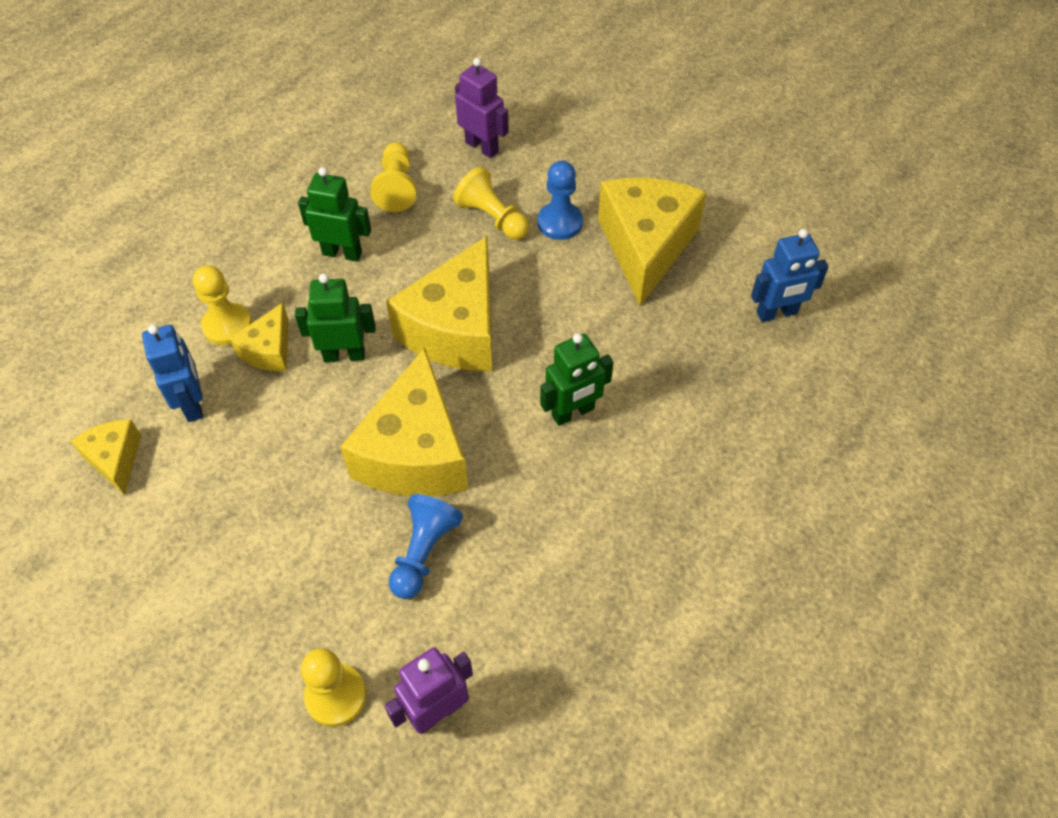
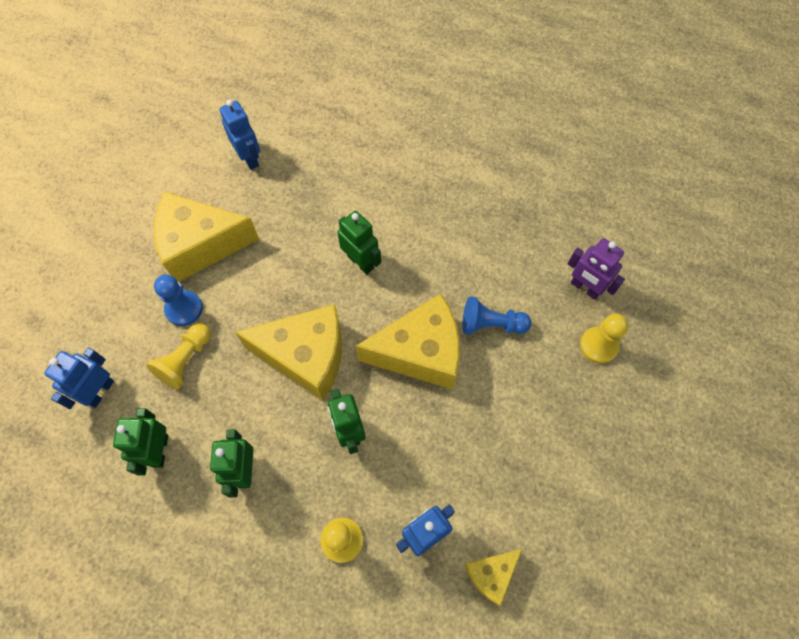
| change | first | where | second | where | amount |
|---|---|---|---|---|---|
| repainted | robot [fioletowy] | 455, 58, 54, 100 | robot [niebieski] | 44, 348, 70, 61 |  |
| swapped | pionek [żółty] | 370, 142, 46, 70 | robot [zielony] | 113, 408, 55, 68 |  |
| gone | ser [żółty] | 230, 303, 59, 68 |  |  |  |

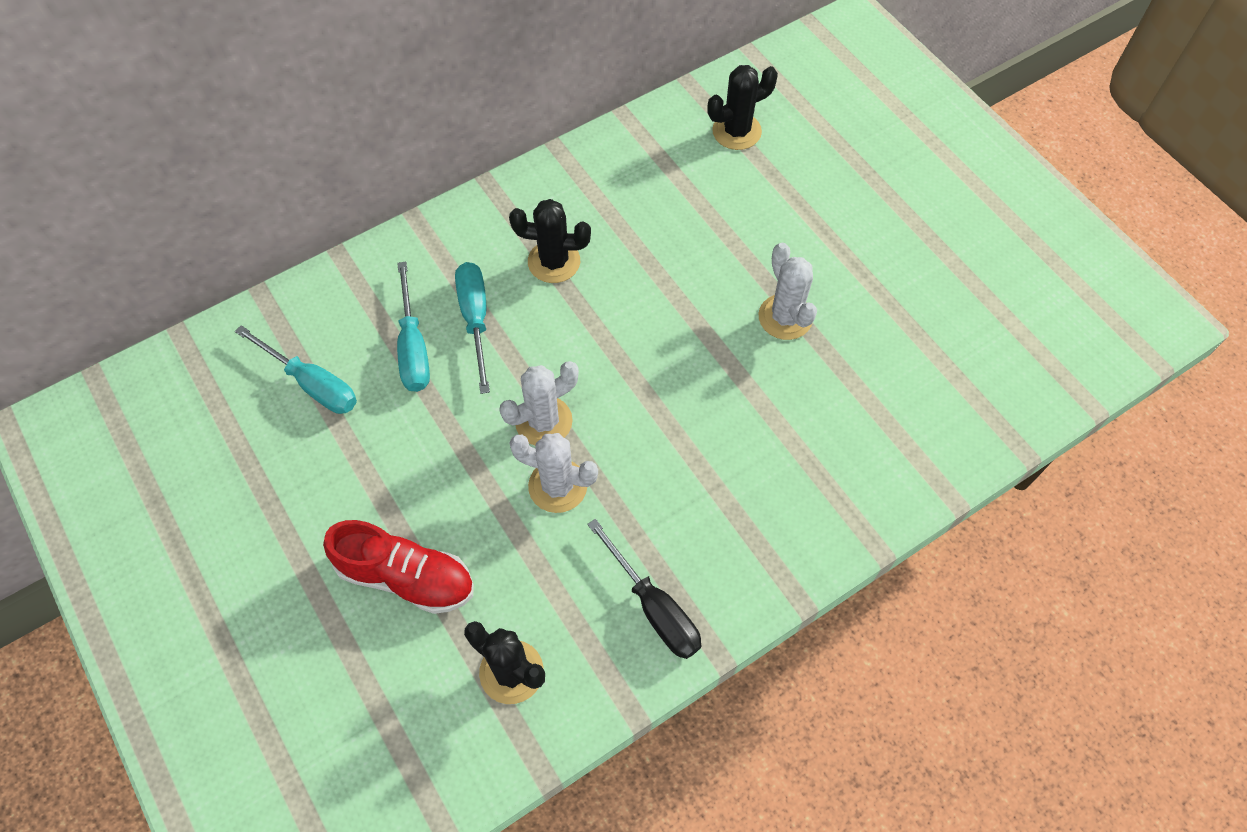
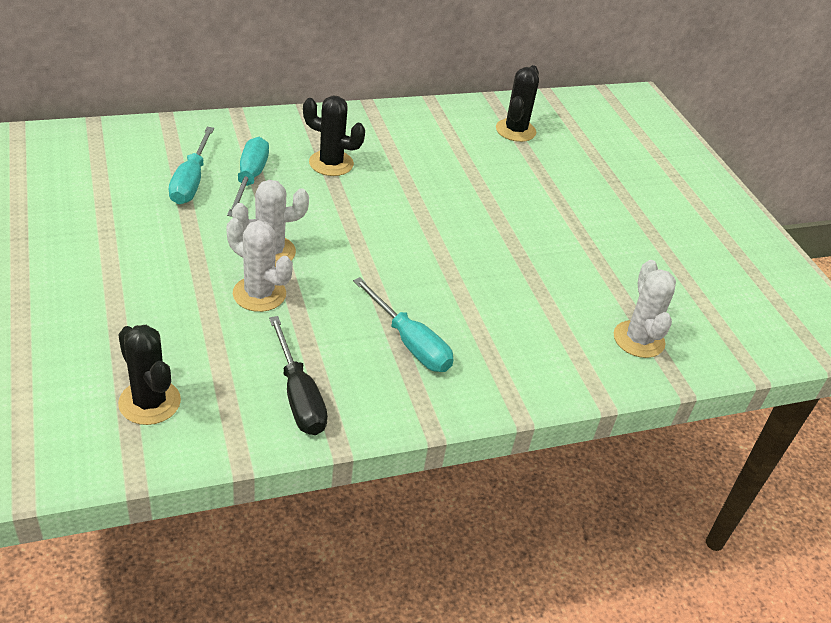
| change | first | where | second | where | amount |
|---|---|---|---|---|---|
| rotated | kaktus [czarny] | 707, 65, 71, 85 |  | 496, 65, 43, 77 | 60 degrees counterclockwise |
| shifted | kaktus [biały] | 759, 243, 58, 97 |  | 614, 260, 62, 98 |  |
| shifted | śrubokręt [turkusowy] | 235, 325, 122, 89 |  | 353, 277, 101, 95 |  |
| gone | but [czerwony] | 323, 520, 151, 94 |  |  |  |

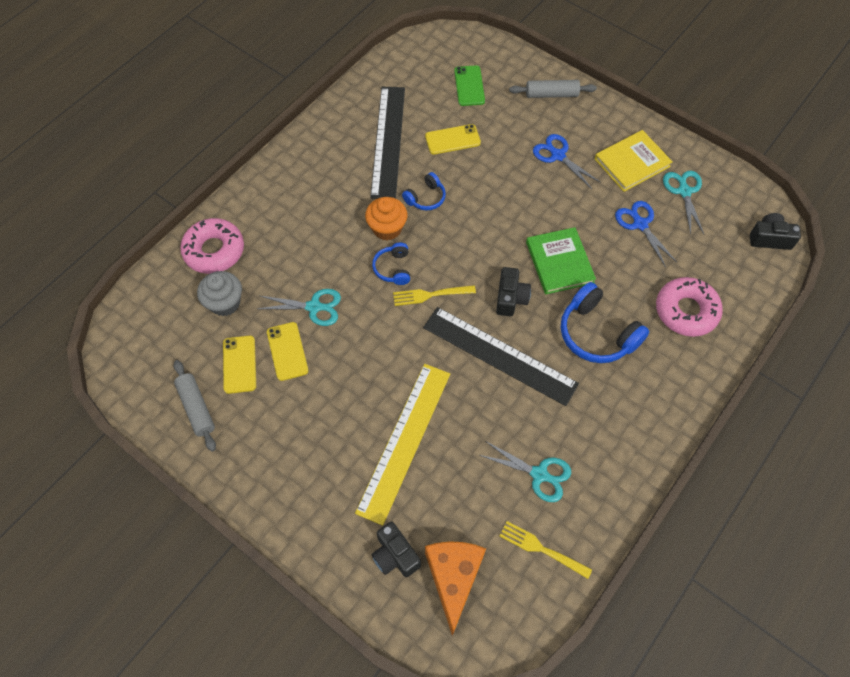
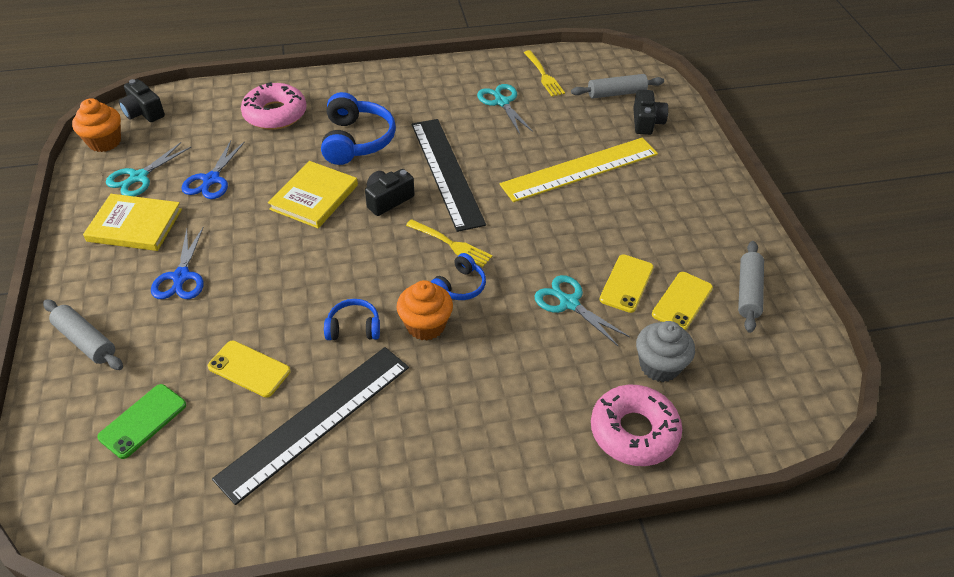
| change | first | where | second | where | amount |
|---|---|---|---|---|---|
| repainted | książka [zielony] | 526, 227, 70, 67 | książka [żółty] | 268, 161, 90, 67 |  |
| swapped | ser [pomarańczowy] | 425, 541, 61, 95 | wałek do ciasta [szary] | 571, 74, 93, 25 |  |
| new |  |  | muffinka [pomarańczowy] | 72, 98, 49, 54 |  |

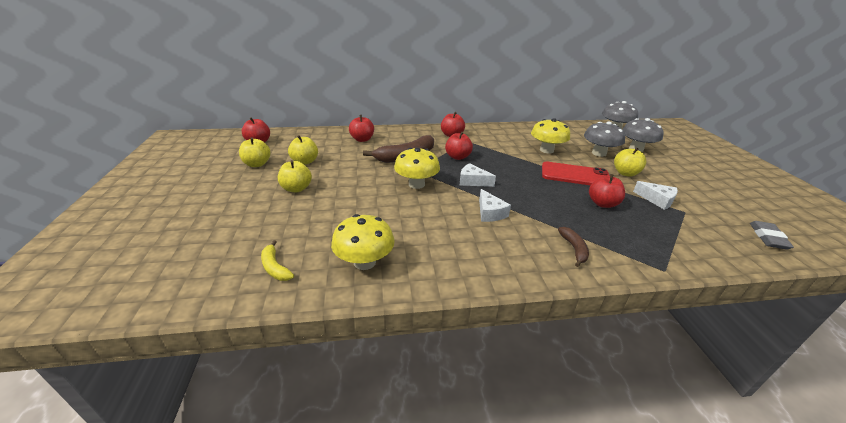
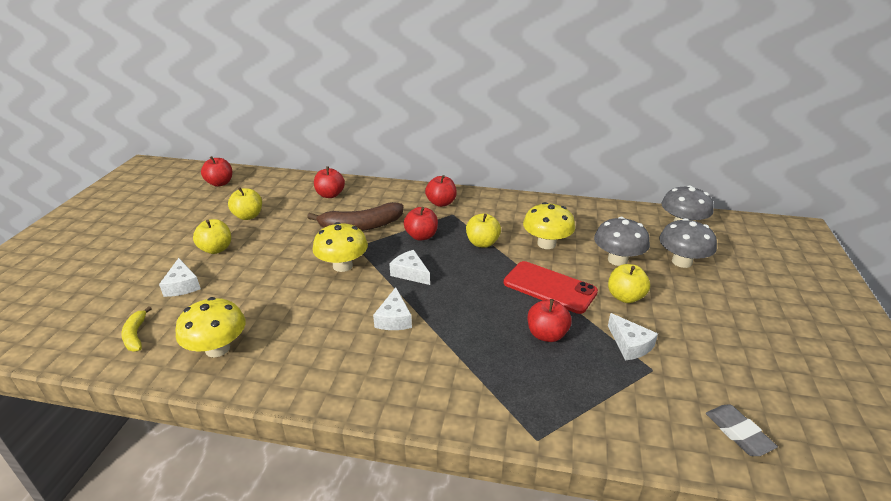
| change | first | where | second | where | amount |
|---|---|---|---|---|---|
| shifted | jabłko [żółty] | 239, 137, 32, 30 |  | 466, 213, 35, 35 |  |
| rotated | gumka do mazania [szary] | 750, 221, 44, 28 |  | 706, 404, 72, 52 | 60 degrees counterclockwise |
| gone | banan [brązowy] | 558, 227, 31, 40 |  |  |  |
| new |  |  | ser [biały] | 159, 258, 42, 39 |  |

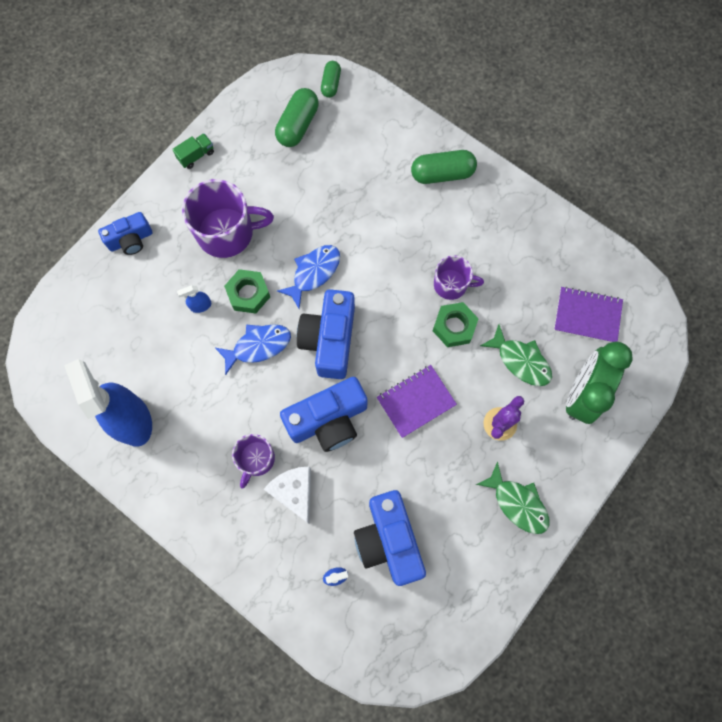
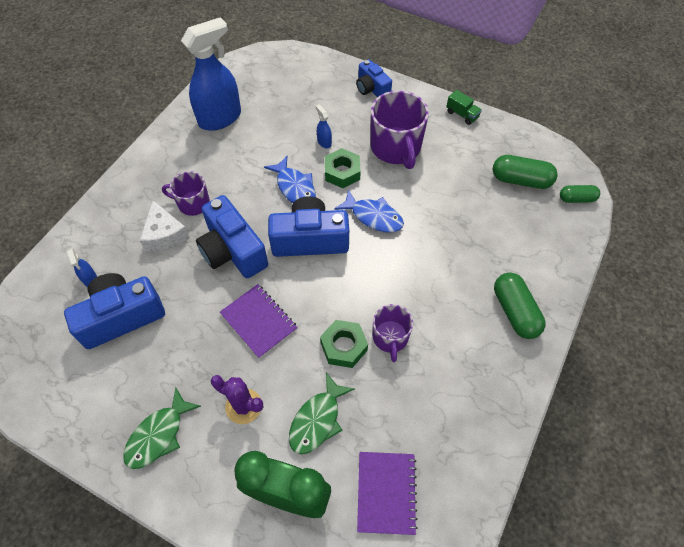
| change | first | where | second | where | amount |
|---|---|---|---|---|---|
| rotated | ser [biały] | 264, 467, 47, 56 |  | 140, 200, 50, 52 | 105 degrees clockwise |

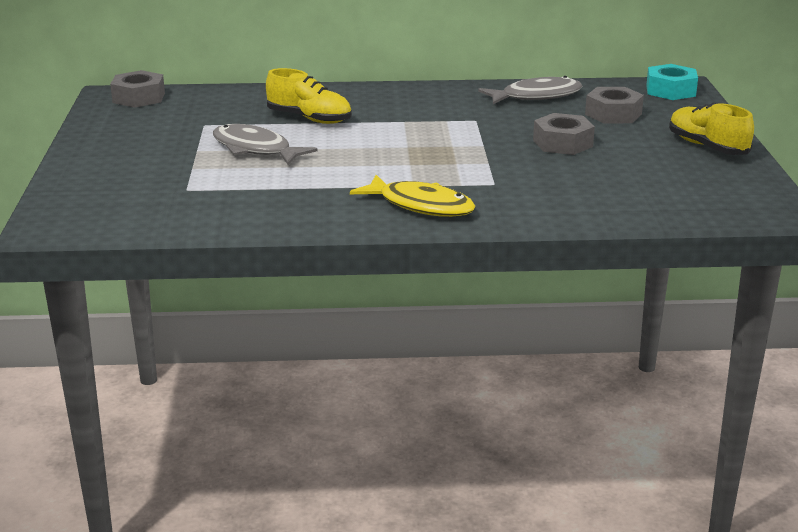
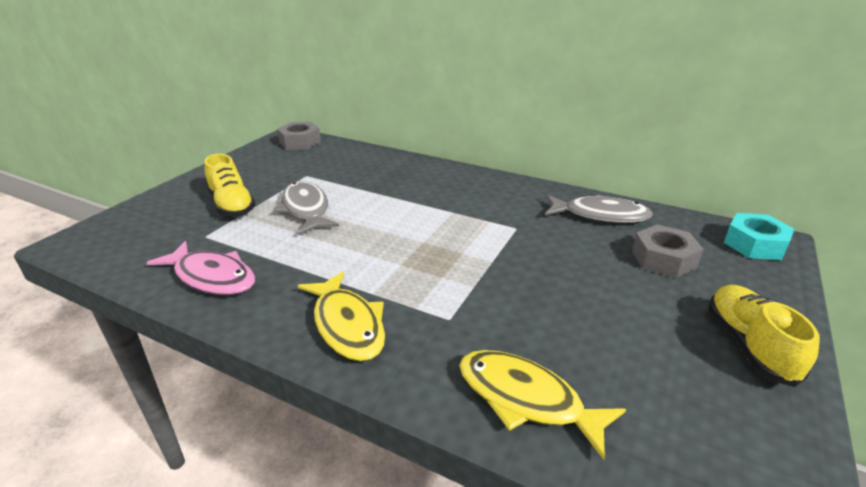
| change | first | where | second | where | amount |
|---|---|---|---|---|---|
| shifted | but [żółty] | 266, 68, 86, 56 |  | 204, 154, 52, 63 |  |
| gone | nakrętka [szary] | 533, 113, 62, 42 |  |  |  |
| new |  |  | ryba [różowy] | 146, 241, 109, 54 |  |
| new |  |  | ryba [żółty] | 459, 350, 167, 110 |  |

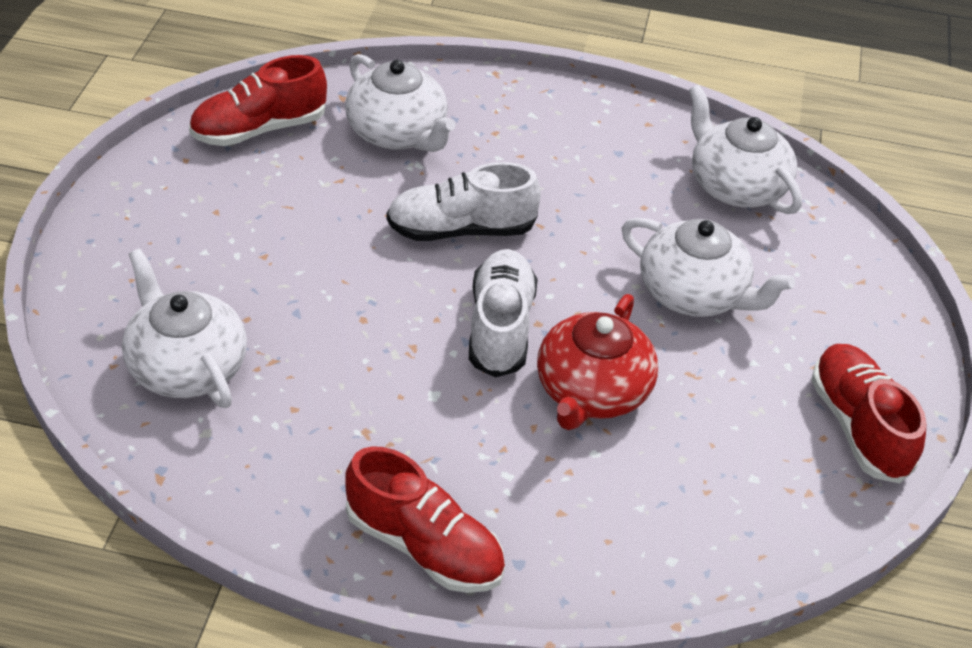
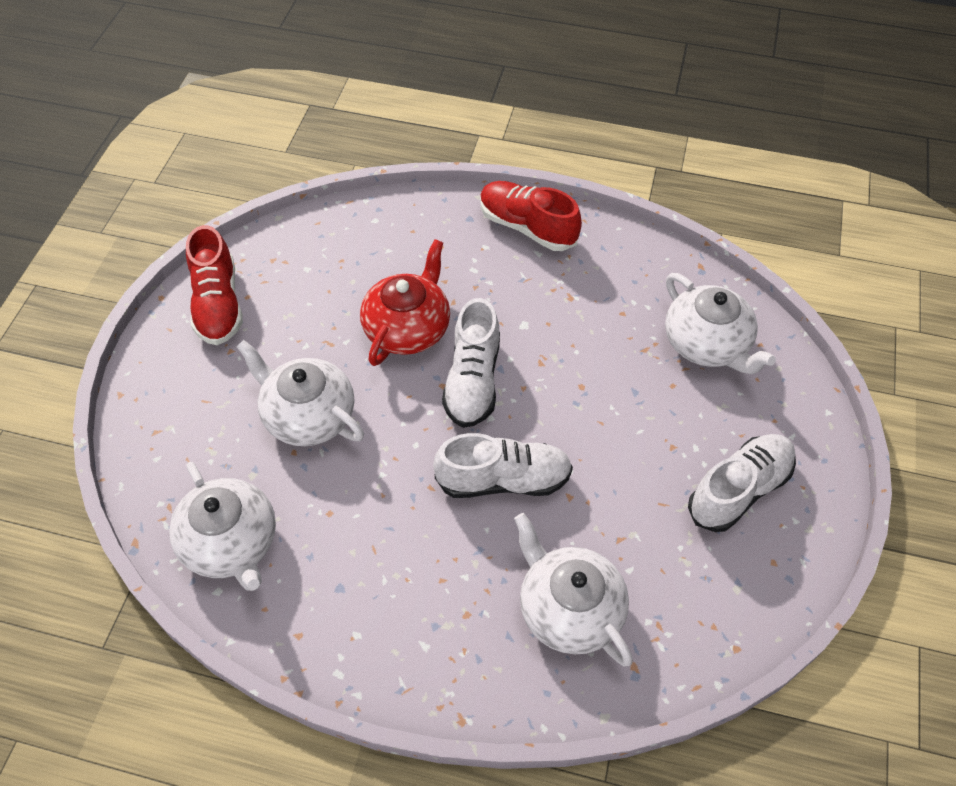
| change | first | where | second | where | amount |
|---|---|---|---|---|---|
| gone | but [czerwony] | 189, 55, 138, 91 |  |  |  |
| new |  |  | but [biały] | 688, 434, 108, 98 |  |

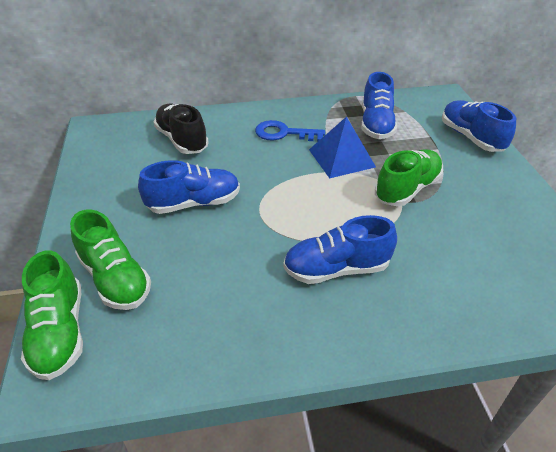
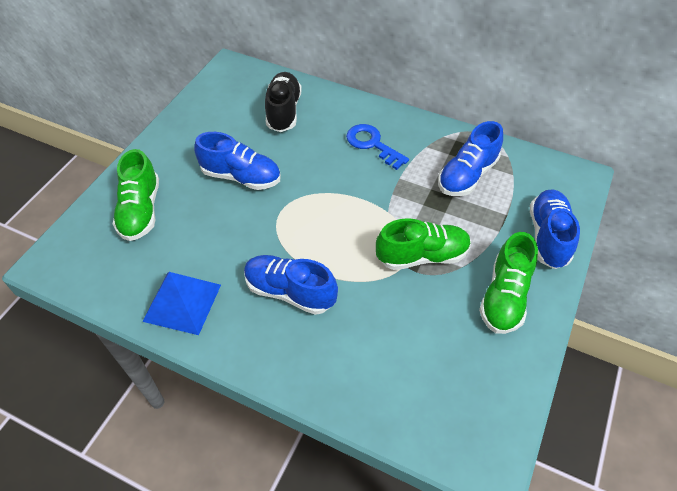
| change | first | where | second | where | amount |
|---|---|---|---|---|---|
| shifted | piramida [niebieski] | 309, 116, 67, 62 |  | 142, 272, 79, 63 |  |
| shifted | but [zielony] | 21, 250, 62, 130 |  | 479, 232, 59, 102 |  |

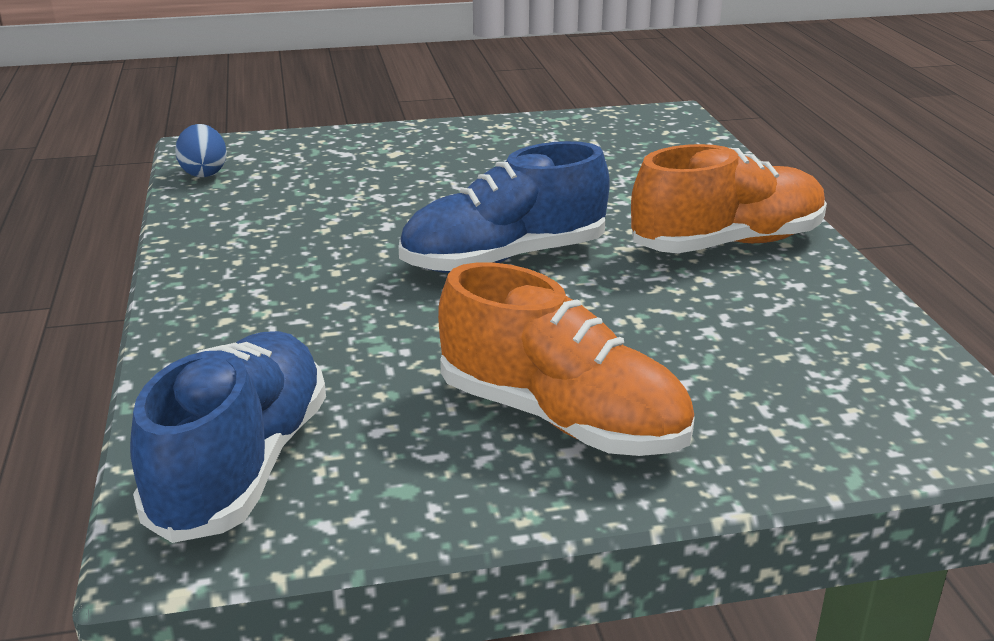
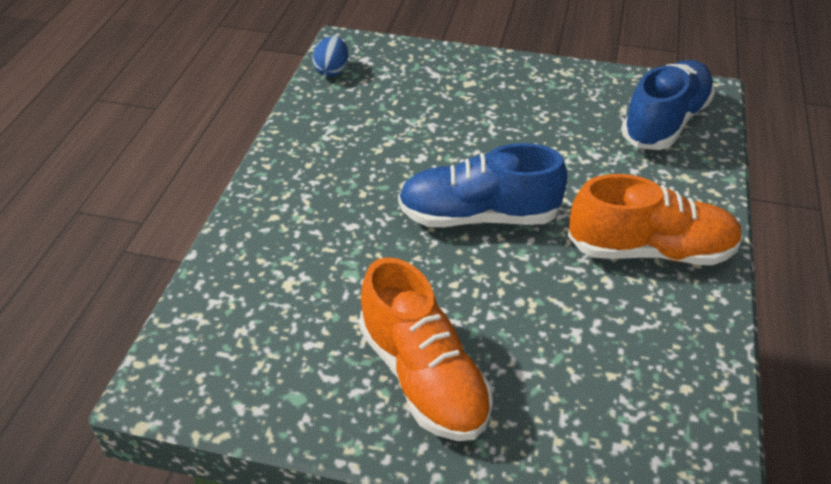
| change | first | where | second | where | amount |
|---|---|---|---|---|---|
| shifted | but [niebieski] | 130, 331, 196, 212 |  | 621, 60, 94, 90 |  |

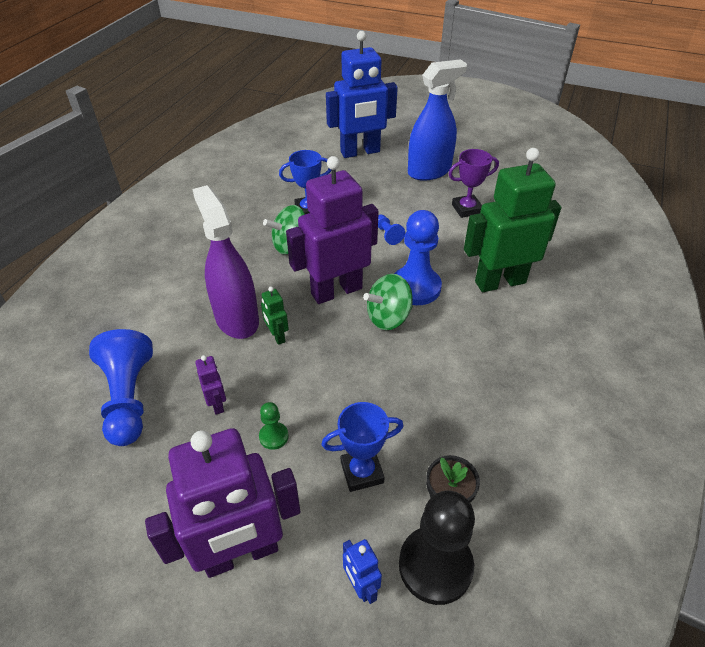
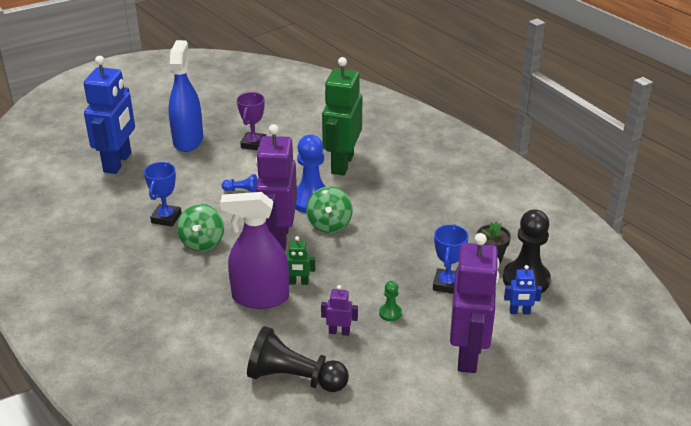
| change | first | where | second | where | amount |
|---|---|---|---|---|---|
| repainted | pionek [niebieski] | 89, 329, 64, 117 | pionek [czarny] | 247, 326, 102, 66 |  |

